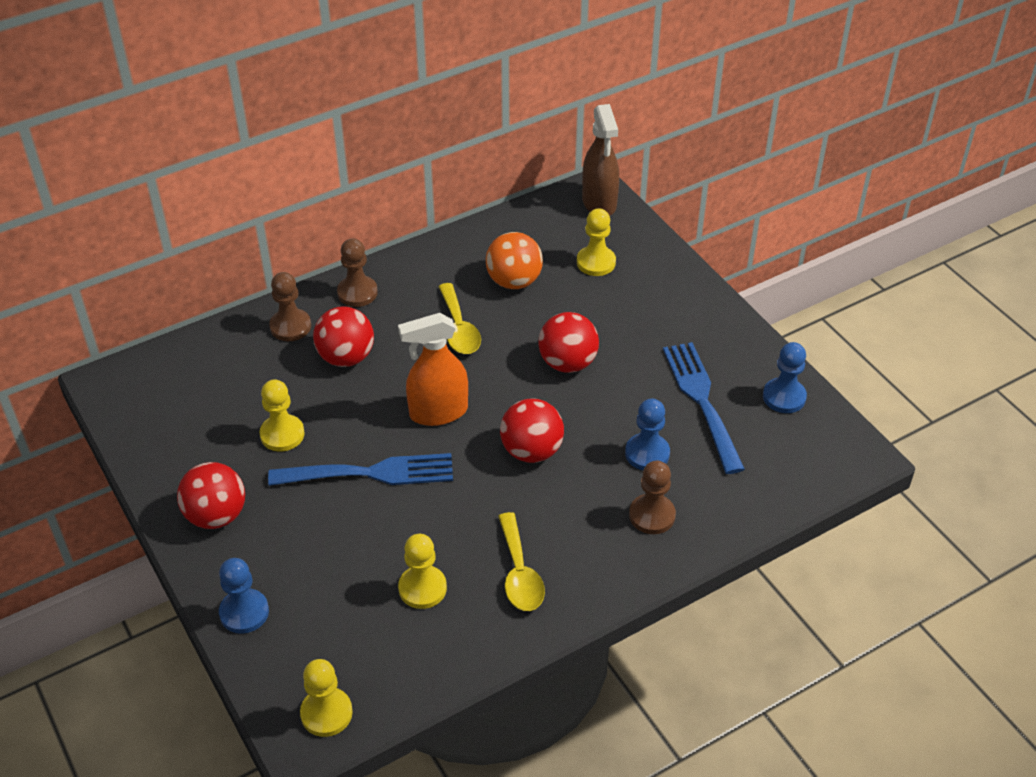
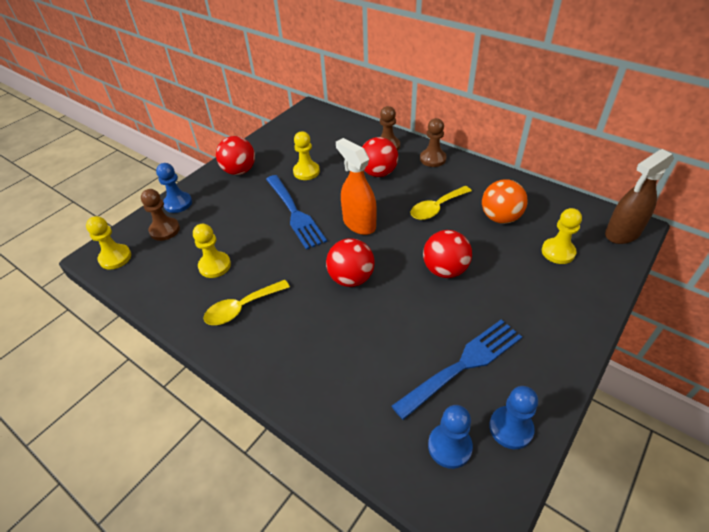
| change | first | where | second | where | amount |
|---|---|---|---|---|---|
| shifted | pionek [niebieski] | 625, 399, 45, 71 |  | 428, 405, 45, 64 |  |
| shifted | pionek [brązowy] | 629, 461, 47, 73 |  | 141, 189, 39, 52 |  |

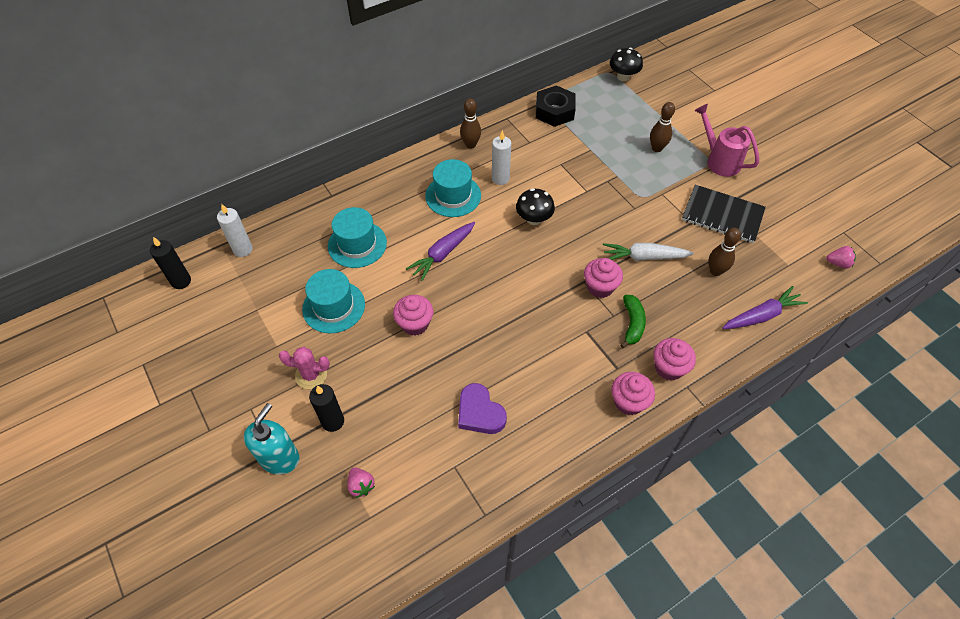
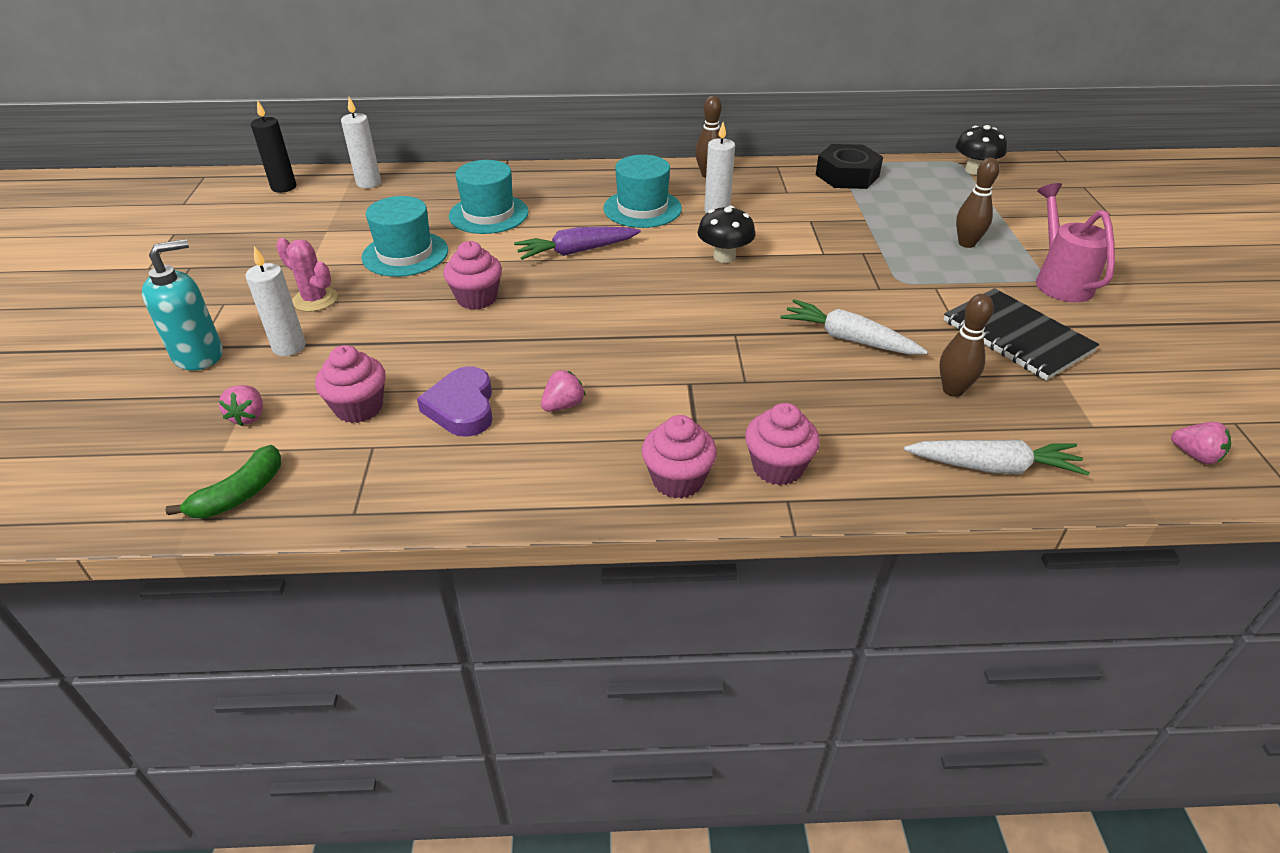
| change | first | where | second | where | amount |
|---|---|---|---|---|---|
| shifted | muffinka [różowy] | 584, 258, 39, 40 |  | 315, 345, 71, 78 |  |
| repainted | marchewka [fioletowy] | 722, 286, 86, 43 | marchewka [biały] | 904, 440, 186, 36 |  |
| shifted | banan [zielony] | 620, 295, 26, 53 |  | 165, 445, 116, 73 |  |
| repainted | świeca [czarny] | 309, 384, 35, 48 | świeca [biały] | 246, 246, 60, 110 |  |
| new |  |  | truskawka [różowy] | 541, 370, 44, 42 |  |

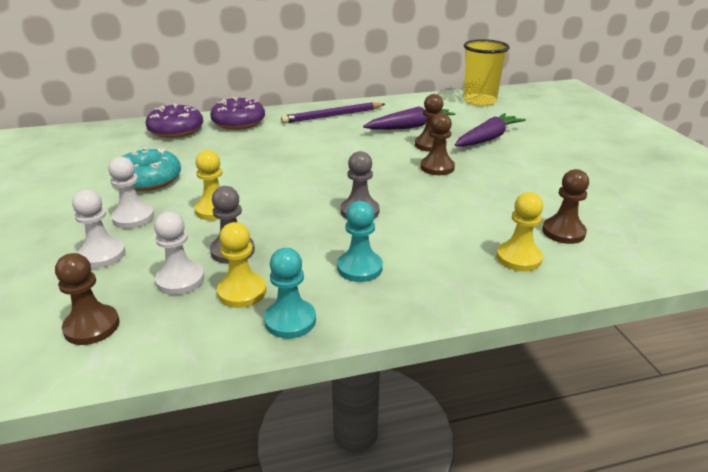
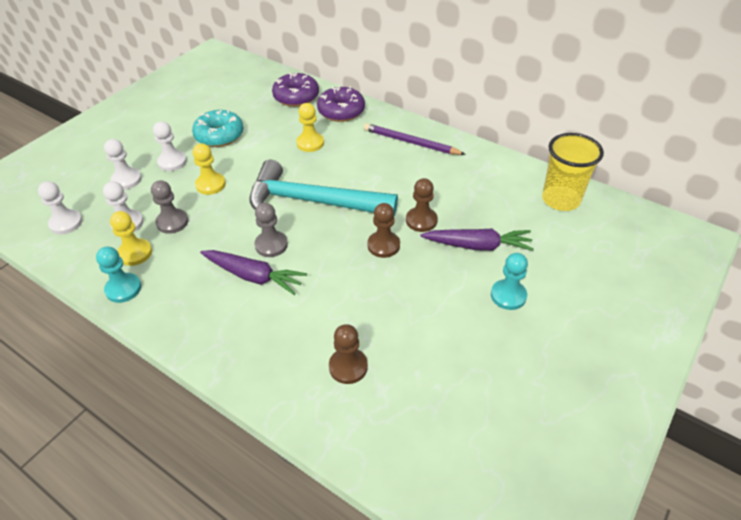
| change | first | where | second | where | amount |
|---|---|---|---|---|---|
| shifted | marchewka [fioletowy] | 363, 106, 92, 24 |  | 200, 250, 107, 45 |  |
| shifted | pionek [żółty] | 496, 192, 47, 79 |  | 296, 103, 28, 49 |  |
| shifted | pionek [turkusowy] | 337, 201, 46, 81 |  | 491, 253, 37, 57 |  |
| repainted | pionek [brązowy] | 55, 253, 65, 92 | pionek [biały] | 38, 181, 45, 53 |  |
| new |  |  | młotek [turkusowy] | 249, 160, 149, 56 |  |

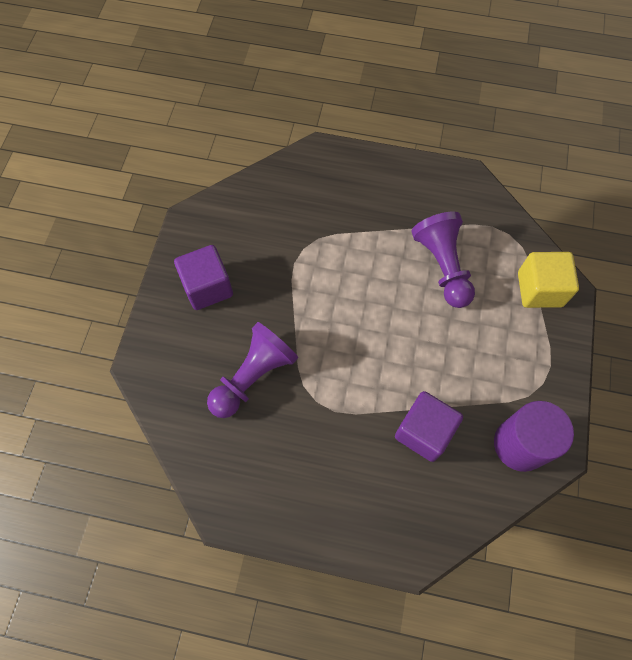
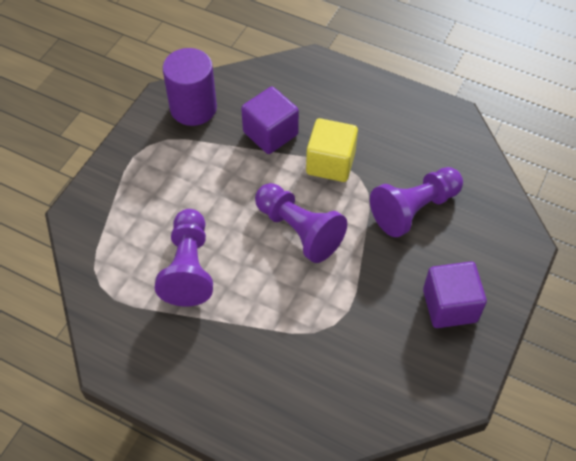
| change | first | where | second | where | amount |
|---|---|---|---|---|---|
| shifted | sześcian [żółty] | 518, 252, 61, 56 |  | 306, 118, 52, 64 |  |
| new |  |  | pionek [fioletowy] | 255, 183, 92, 80 |  |

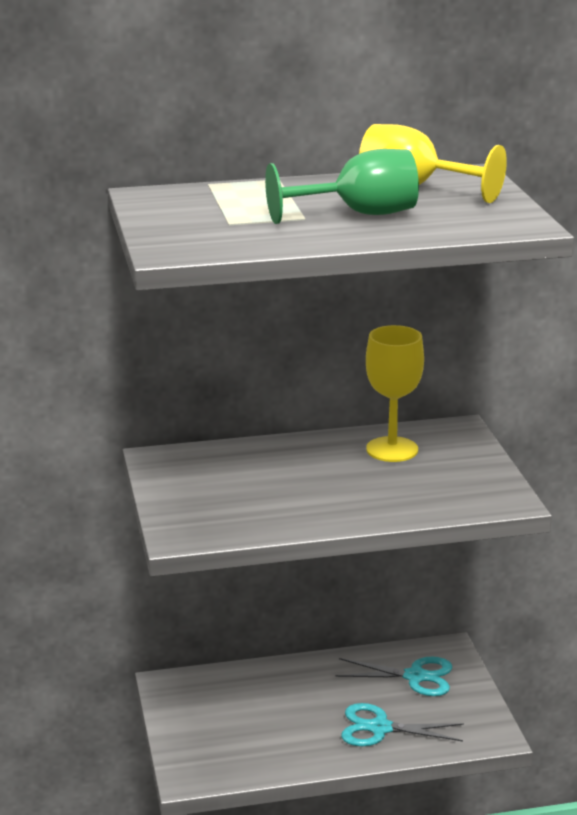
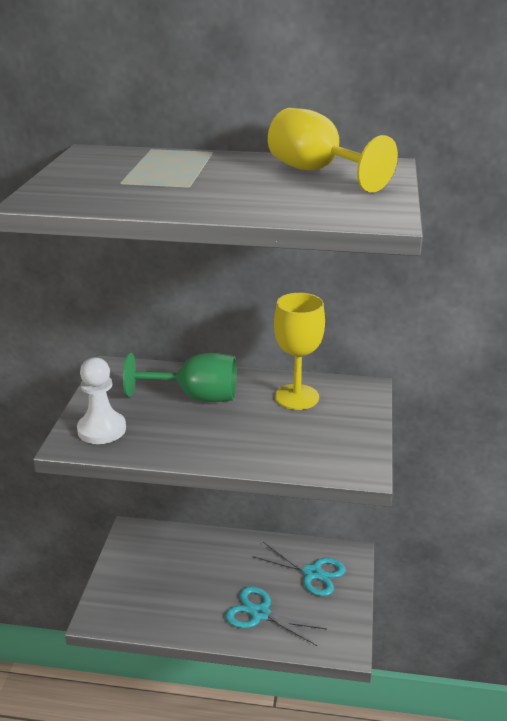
| change | first | where | second | where | amount |
|---|---|---|---|---|---|
| shifted | kielich [zielony] | 265, 149, 154, 75 |  | 123, 353, 114, 49 |  |
| new |  |  | pionek [biały] | 77, 357, 49, 87 |  |

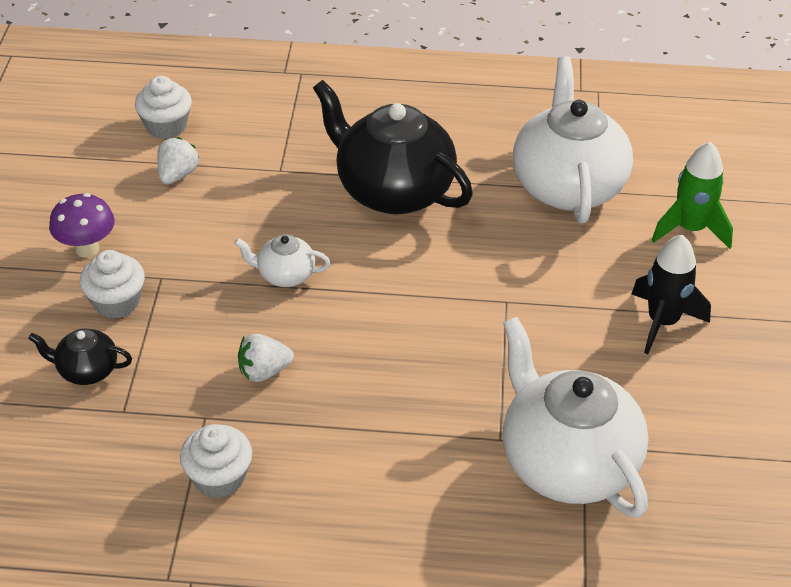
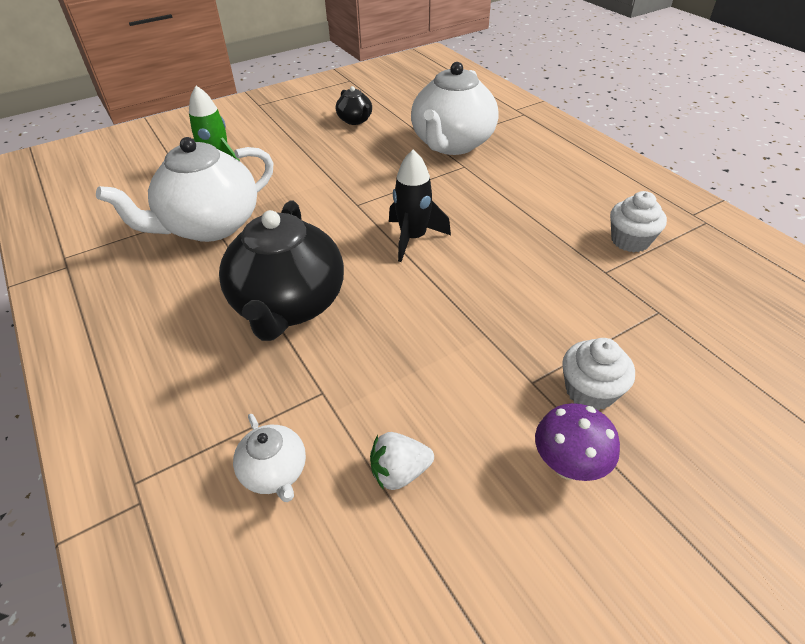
| change | first | where | second | where | amount |
|---|---|---|---|---|---|
| gone | muffinka [biały] | 135, 76, 57, 63 |  |  |  |
| shifted | imbryk [biały] | 234, 234, 96, 53 |  | 233, 414, 73, 88 |  |
| shifted | rakieta [czarny] | 631, 235, 80, 119 |  | 389, 150, 62, 112 |  |
| shifted | imbryk [czarny] | 28, 329, 104, 56 |  | 336, 86, 36, 39 |  |
| gone | truskawka [biały] | 238, 334, 56, 48 |  |  |  |

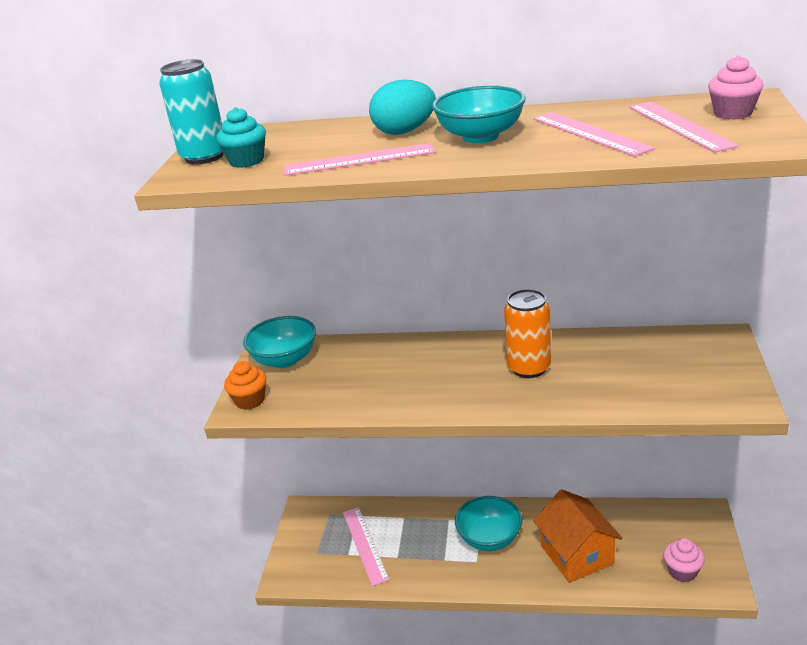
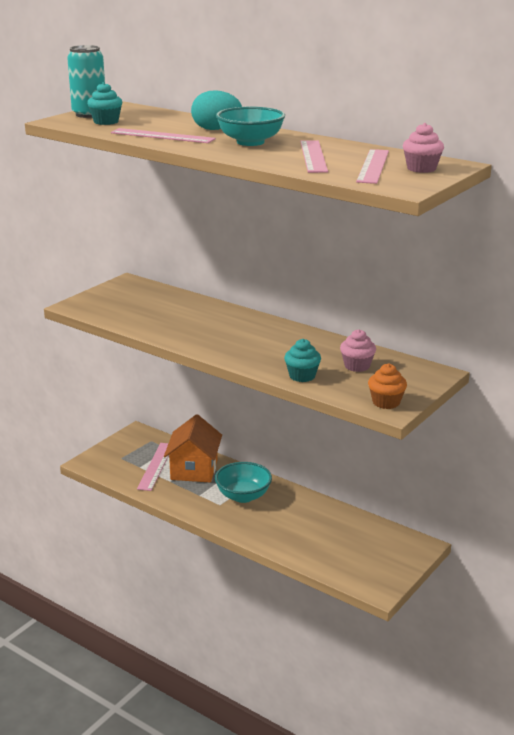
| change | first | where | second | where | amount |
|---|---|---|---|---|---|
| gone | puszka [pomarańczowy] | 504, 289, 47, 89 |  |  |  |
| gone | miska [turkusowy] | 243, 316, 73, 52 |  |  |  |
| shifted | muffinka [pomarańczowy] | 224, 361, 42, 49 |  | 368, 364, 39, 45 |  |
| shifted | domek [pomarańczowy] | 533, 489, 90, 94 |  | 164, 414, 58, 68 |  |
| shifted | muffinka [różowy] | 663, 538, 42, 44 |  | 340, 329, 36, 43 |  |
| new |  |  | muffinka [turkusowy] | 284, 339, 37, 43 |  |

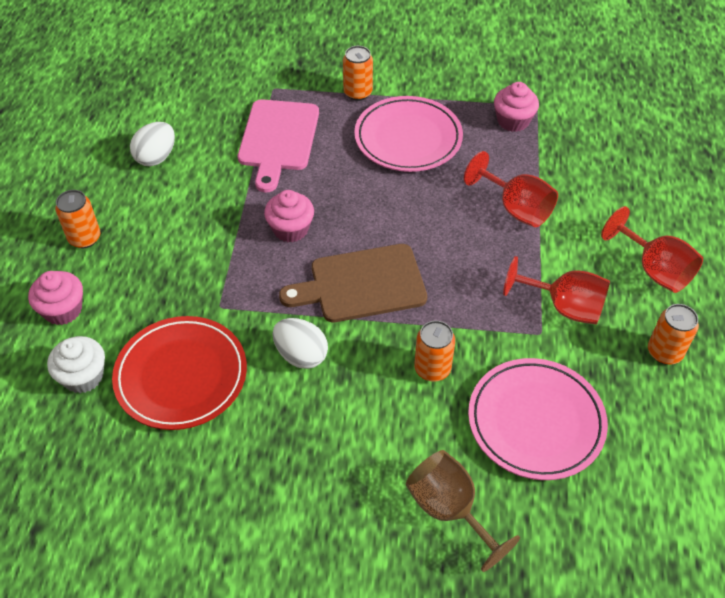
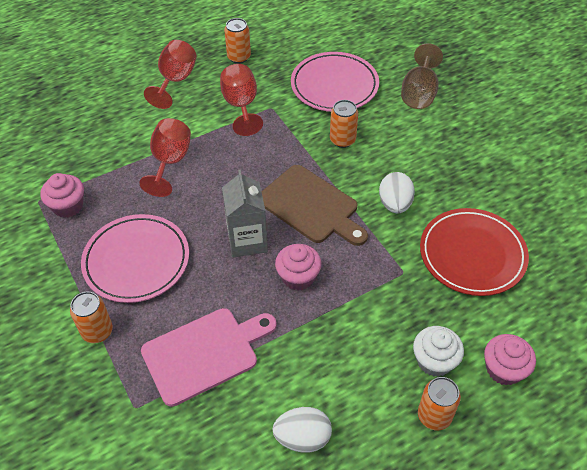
| change | first | where | second | where | amount |
|---|---|---|---|---|---|
| shifted | muffinka [biały] | 47, 336, 58, 57 |  | 413, 326, 51, 51 |  |
| new |  |  | karton mleka [szary] | 222, 170, 46, 88 |  |

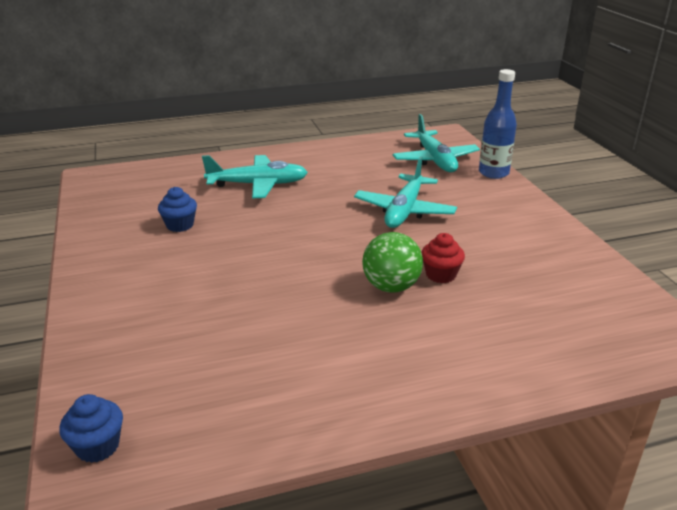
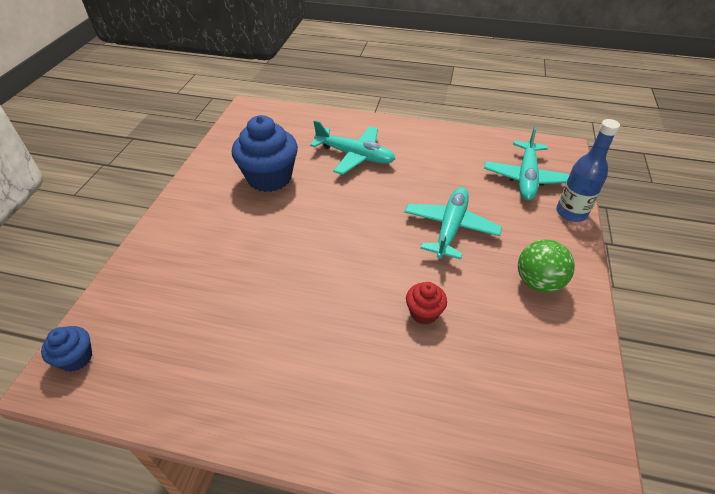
| change | first | where | second | where | amount |
|---|---|---|---|---|---|
| rotated | samolot [turkusowy] | 354, 156, 103, 72 |  | 404, 187, 98, 72 | 150 degrees clockwise |
| scaled | muffinka [niebieski] | 158, 187, 39, 45 |  | 232, 115, 66, 77 | x2.03 |
| shifted | piłka [zielony] | 362, 232, 61, 61 |  | 518, 240, 57, 53 |  |

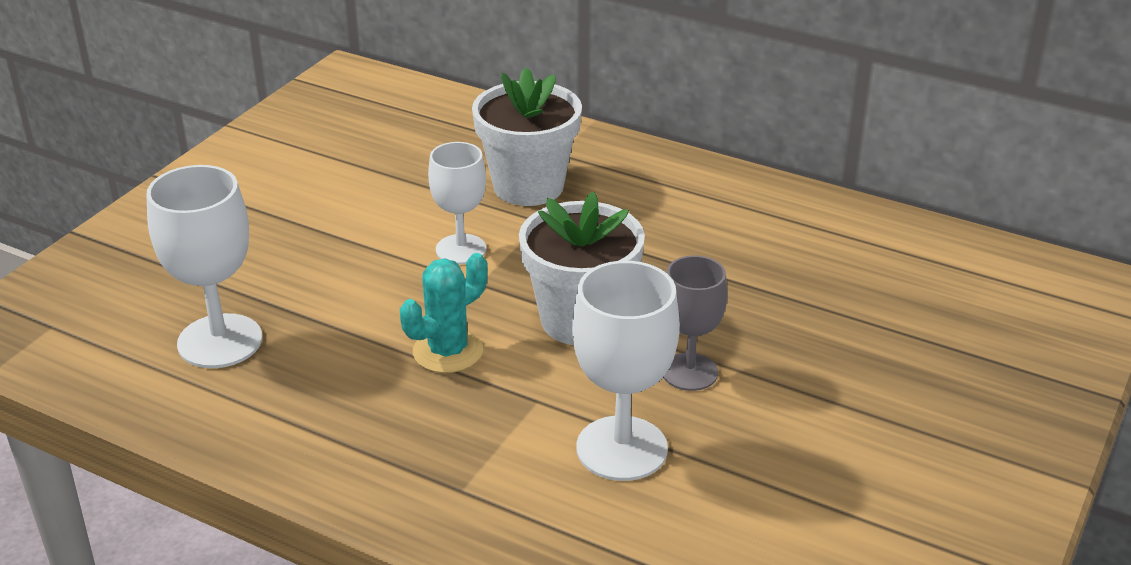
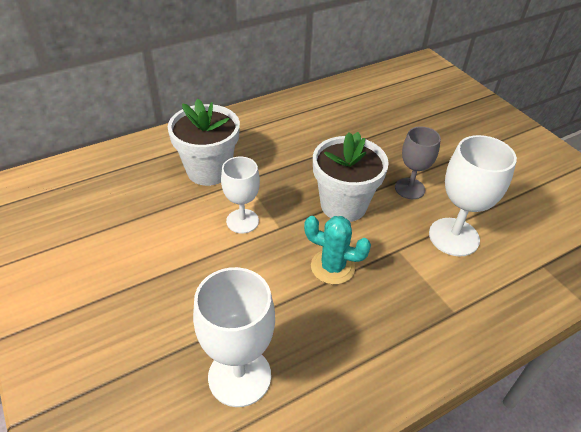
| change | first | where | second | where | amount |
|---|---|---|---|---|---|
| rotated | kaktus [turkusowy] | 400, 253, 88, 120 |  | 304, 216, 67, 68 | 60 degrees counterclockwise |

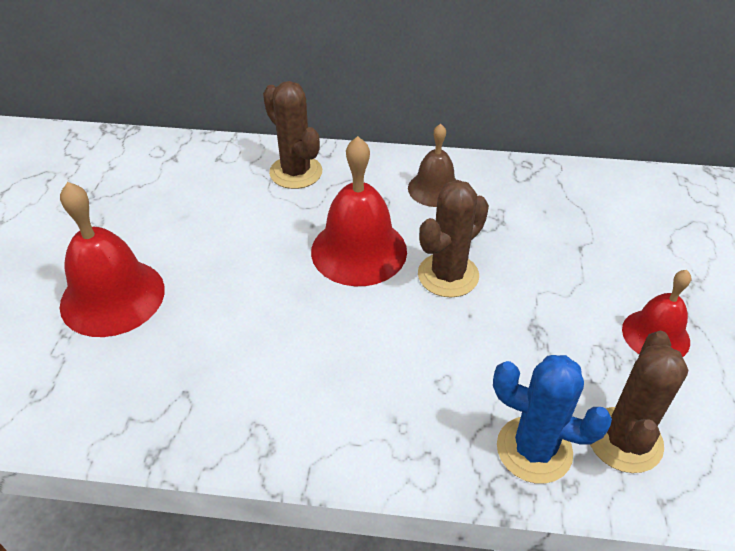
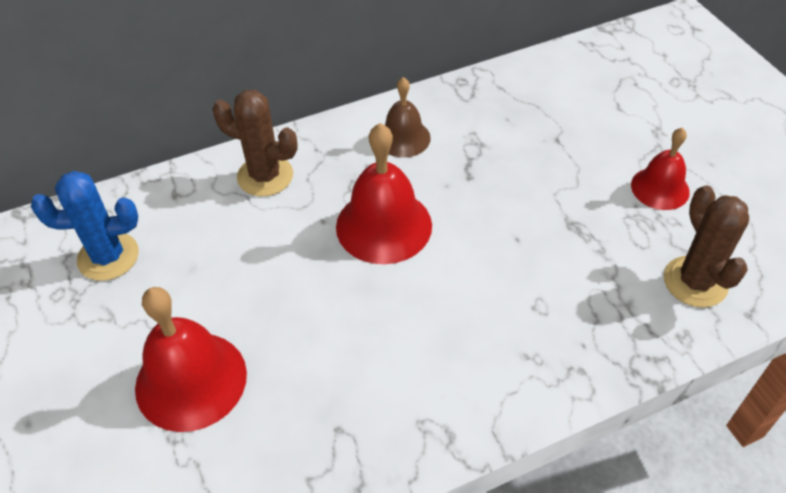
| change | first | where | second | where | amount |
|---|---|---|---|---|---|
| gone | kaktus [brązowy] | 418, 180, 71, 118 |  |  |  |
| shifted | kaktus [niebieski] | 493, 355, 119, 129 |  | 31, 171, 108, 110 |  |

